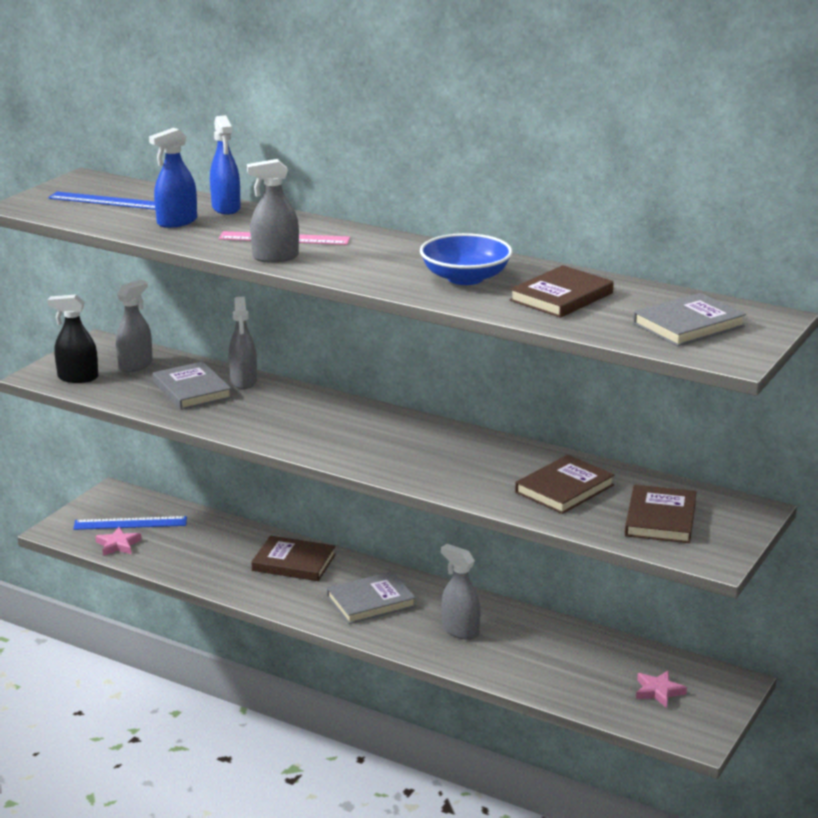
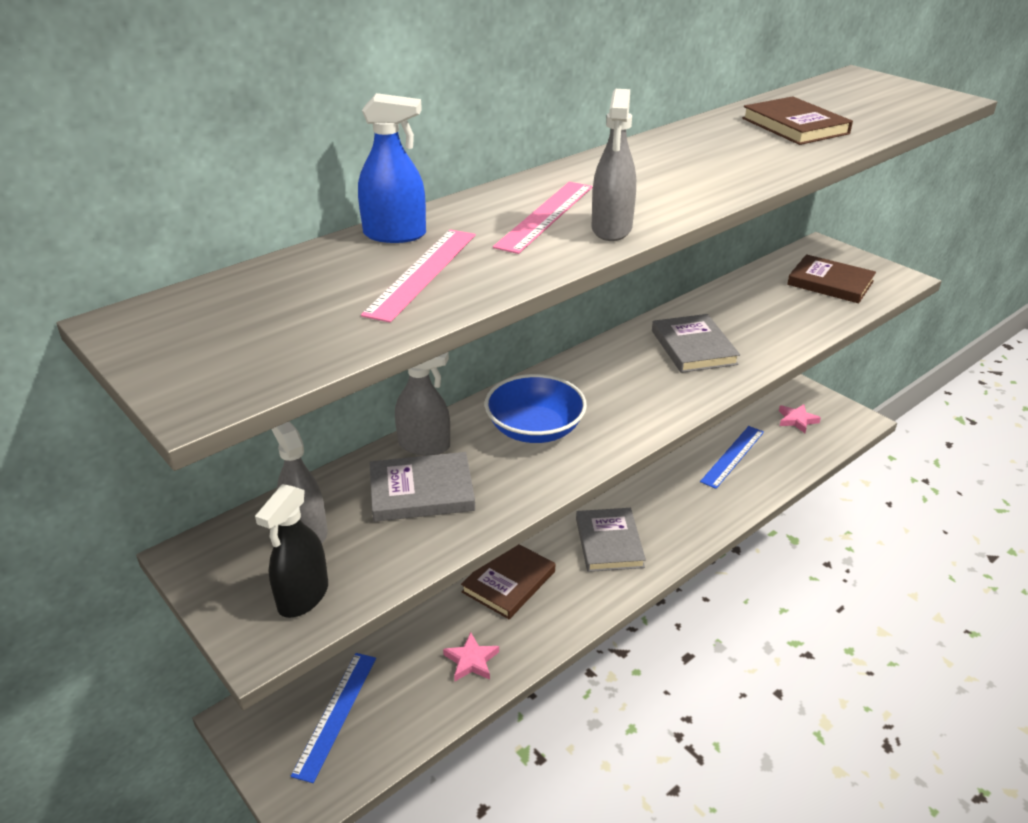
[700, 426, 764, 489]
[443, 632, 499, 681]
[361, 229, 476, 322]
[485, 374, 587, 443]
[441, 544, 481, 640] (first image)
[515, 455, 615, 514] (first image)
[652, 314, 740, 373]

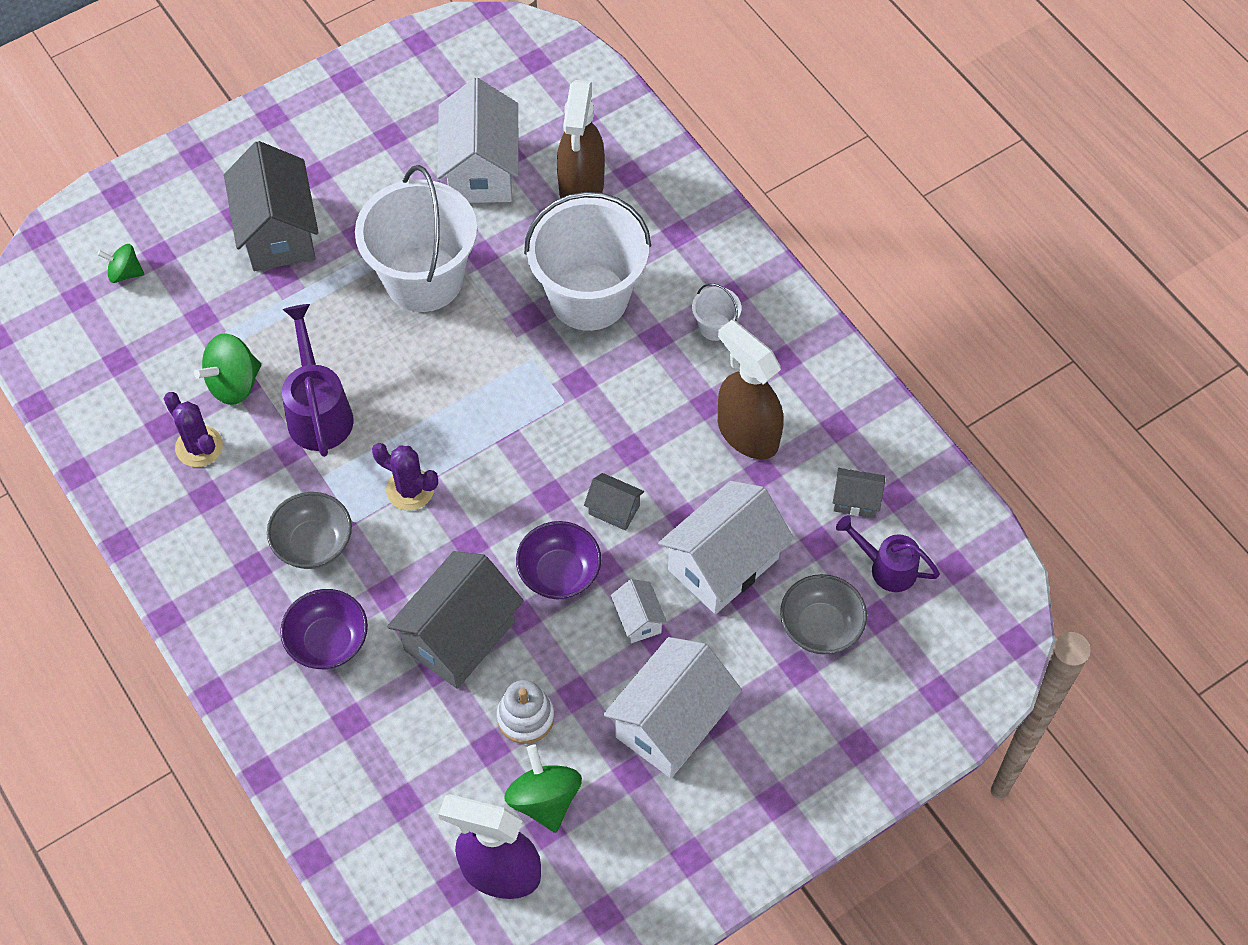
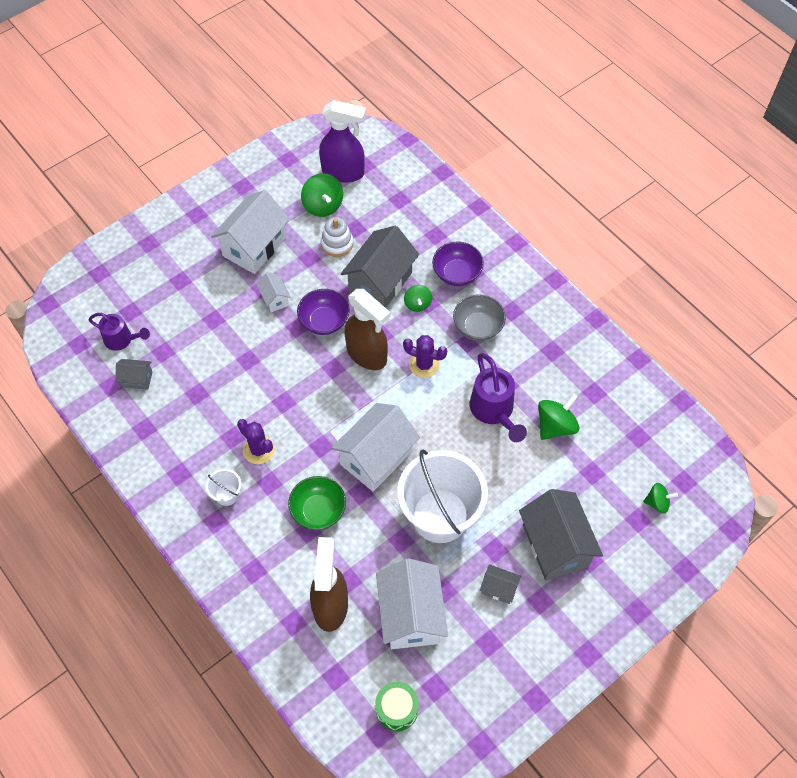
[237, 419, 275, 464]
[288, 476, 346, 530]
[480, 564, 521, 604]
[331, 403, 420, 492]
[345, 289, 390, 370]
[780, 574, 867, 655] (first image)
[375, 682, 419, 731]
[404, 285, 432, 312]

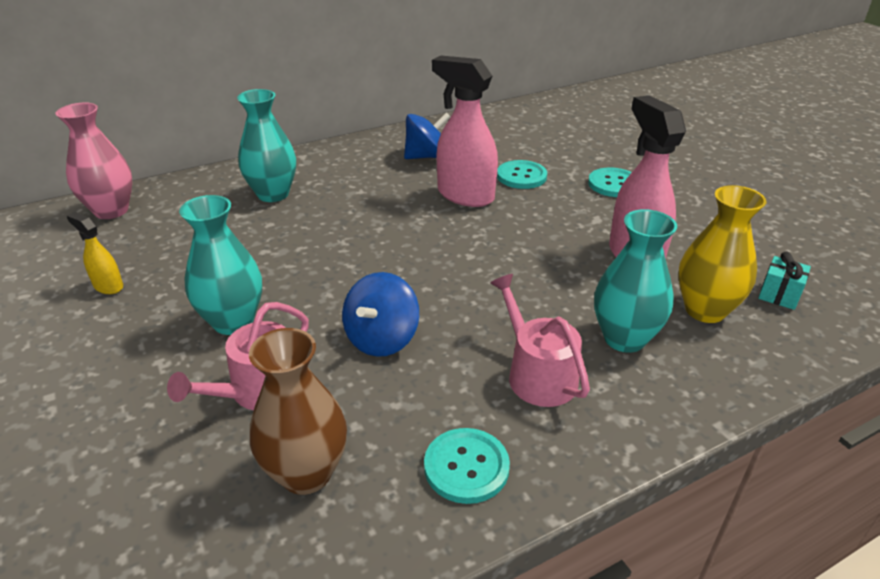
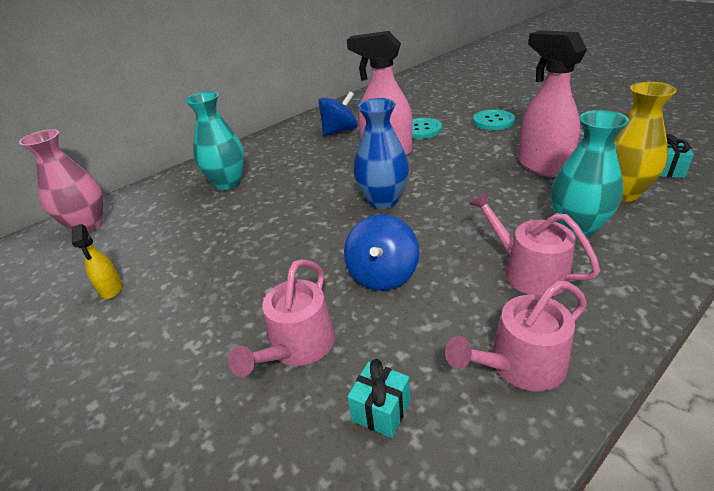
[72, 224, 122, 299]
[179, 195, 262, 335] (first image)
[347, 359, 410, 438]
[445, 281, 587, 391]
[353, 98, 409, 209]

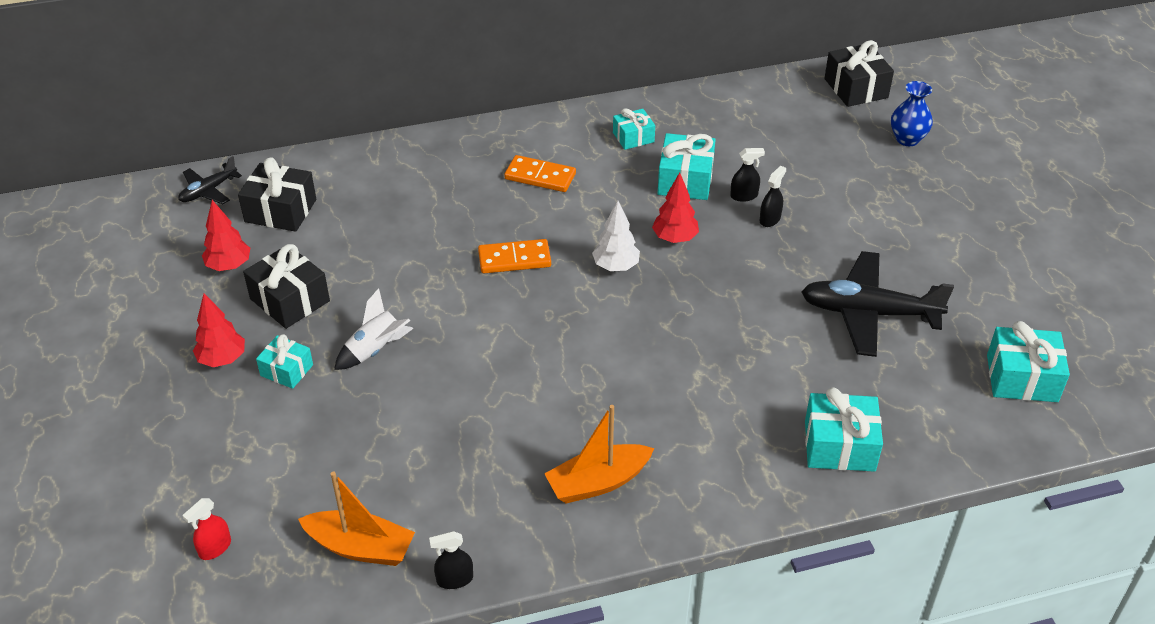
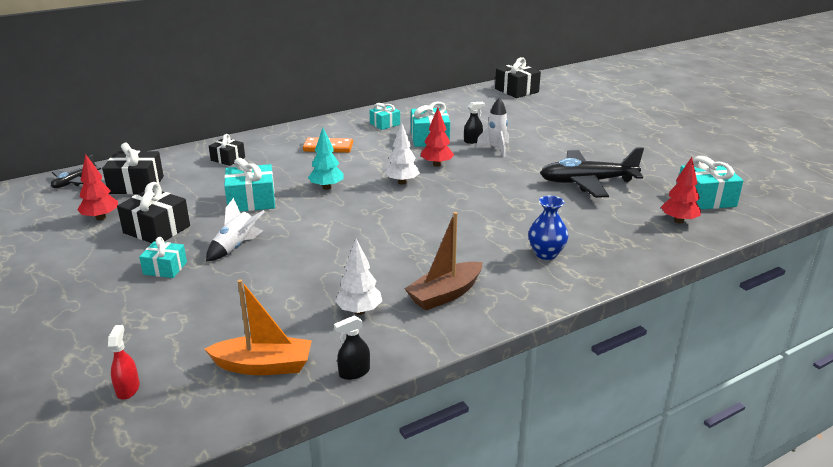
[108, 325, 140, 400]
[661, 157, 701, 224]
[308, 128, 343, 190]
[404, 212, 482, 310]
[476, 98, 509, 157]
[224, 158, 275, 212]
[528, 196, 568, 260]
[209, 134, 245, 166]
[335, 238, 382, 315]

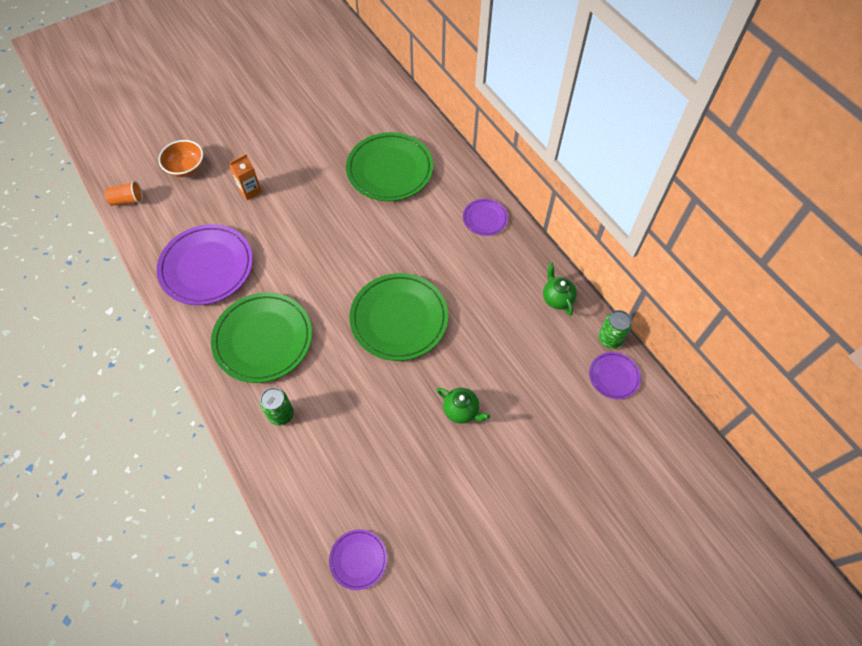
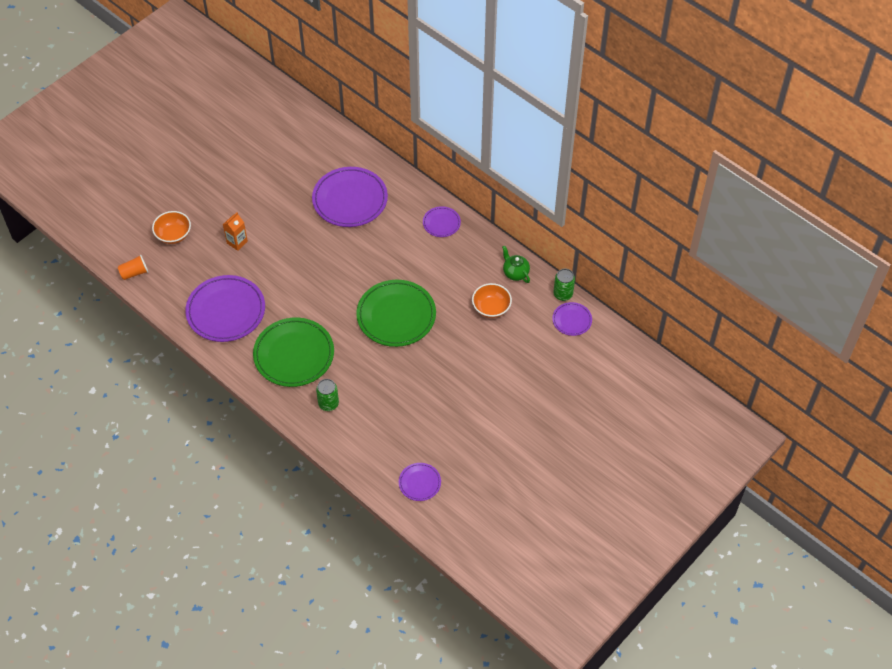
[312, 167, 388, 227]
[437, 388, 490, 424] (first image)
[472, 283, 512, 318]

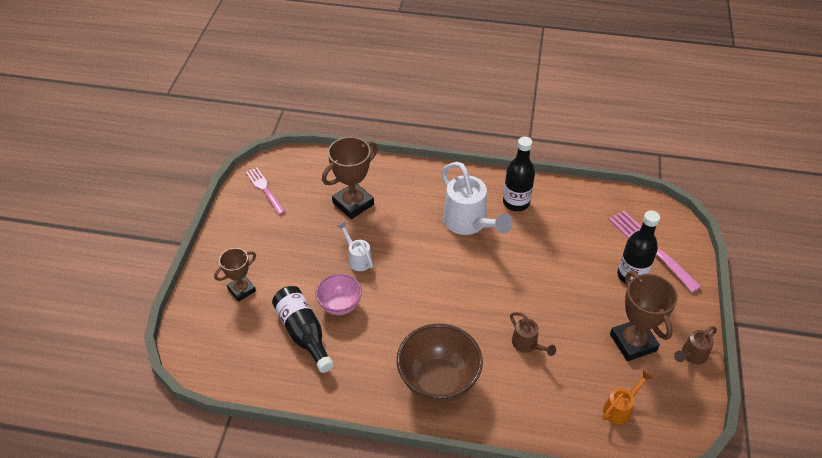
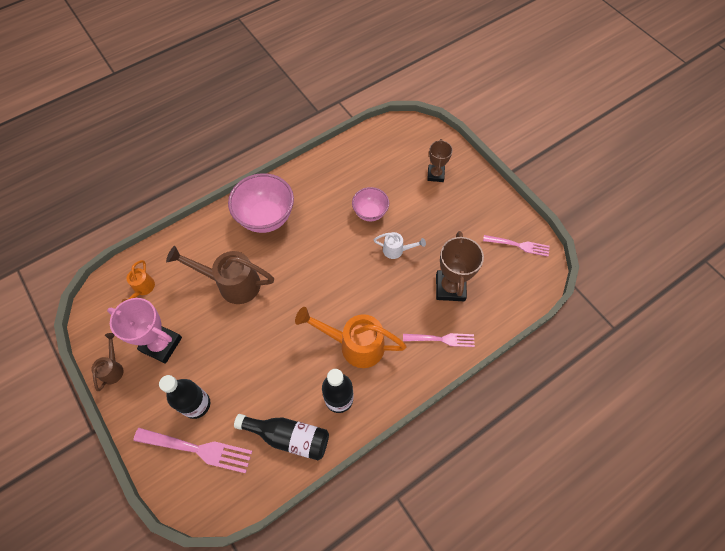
[234, 414, 329, 461]
[228, 173, 294, 233]
[295, 307, 407, 368]
[166, 246, 274, 304]
[107, 298, 182, 364]
[403, 333, 475, 347]

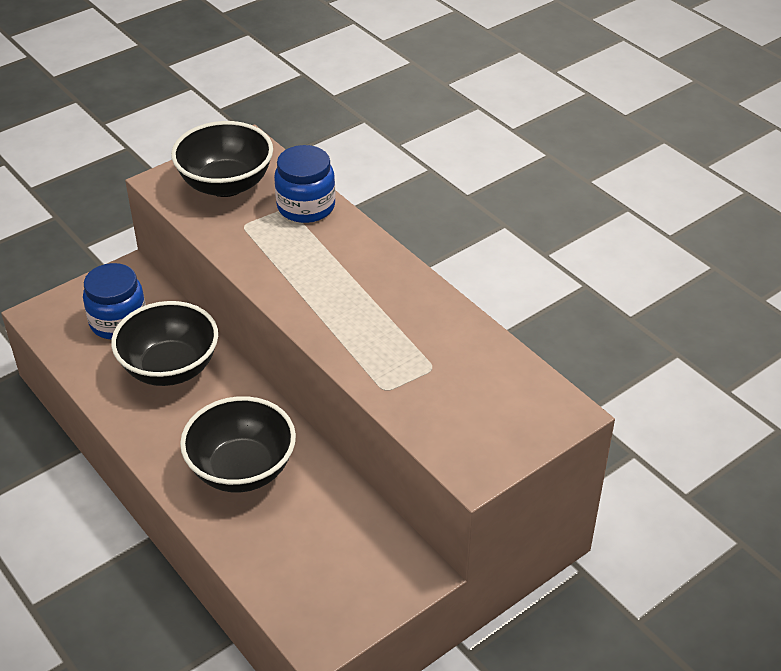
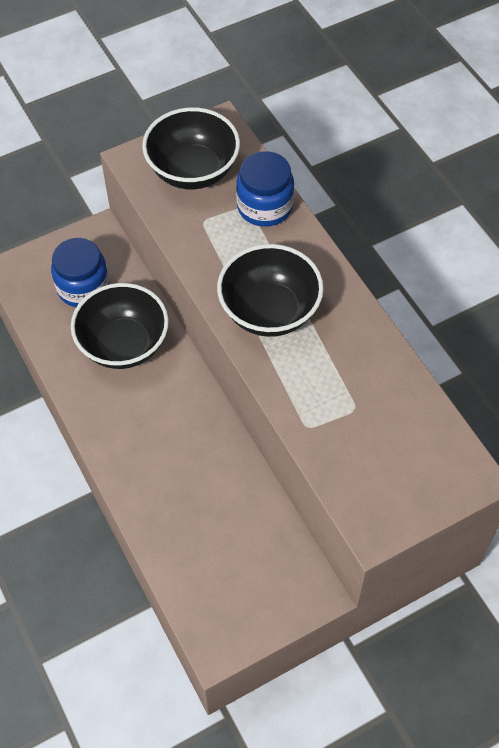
[217, 244, 324, 337]

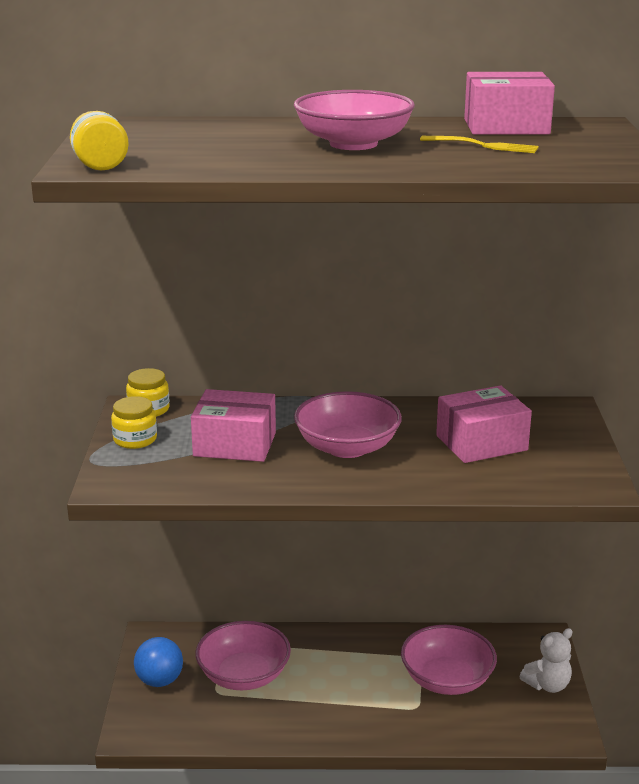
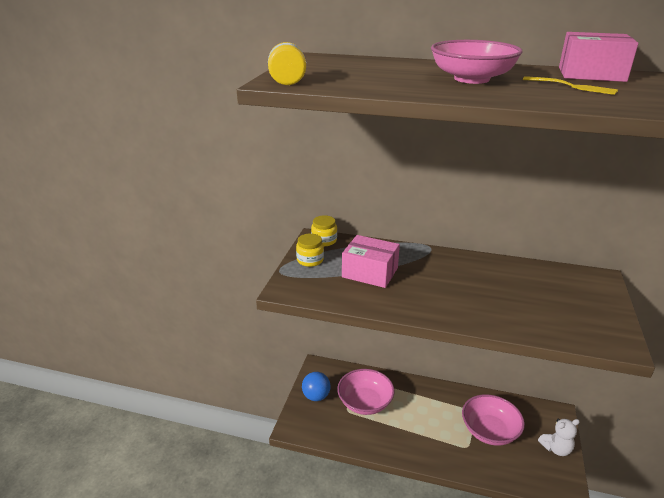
[294, 391, 402, 458] (first image)
[436, 385, 532, 463] (first image)

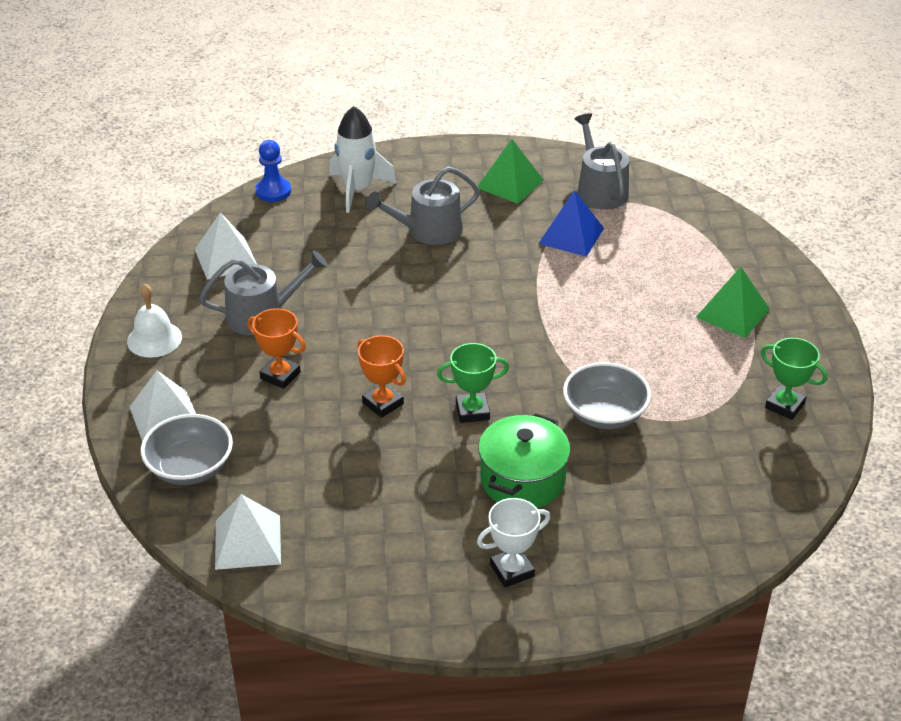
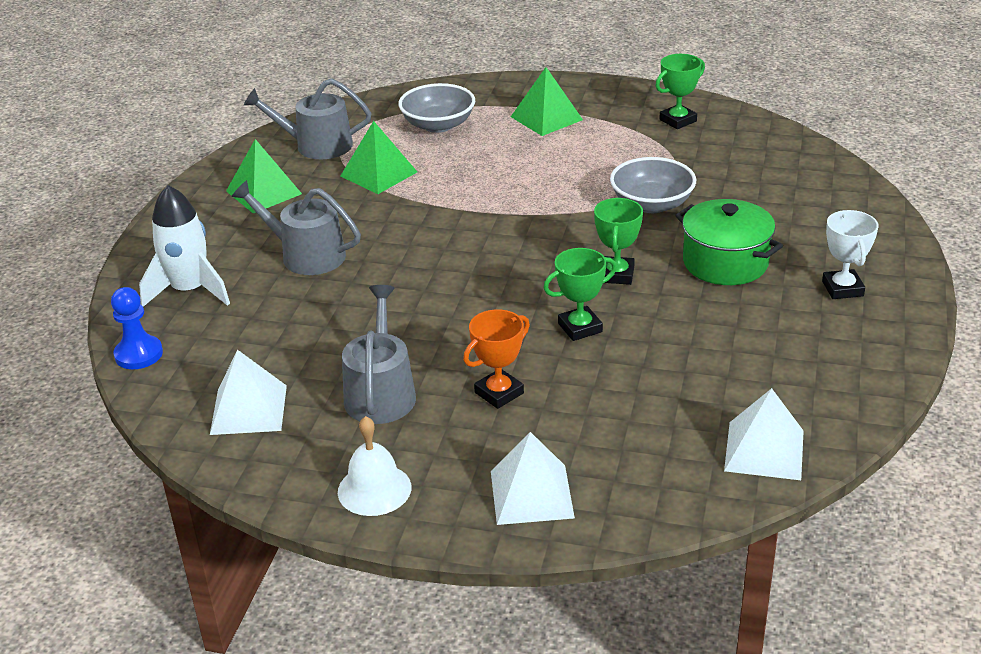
[398, 83, 475, 133]
[543, 248, 617, 341]
[231, 180, 361, 275]
[341, 121, 417, 194]

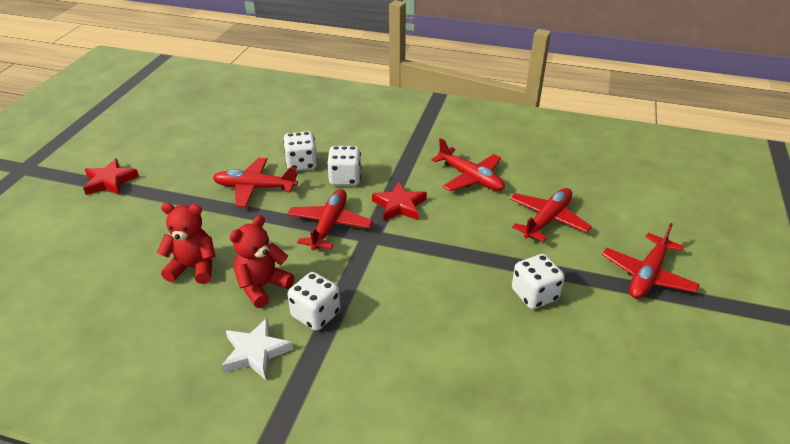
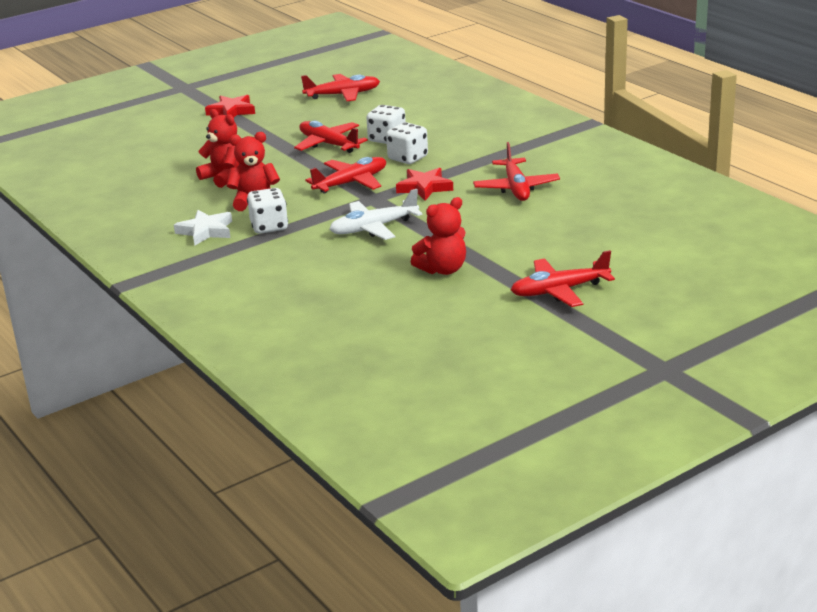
[301, 74, 380, 101]
[411, 197, 466, 275]
[330, 189, 423, 240]

